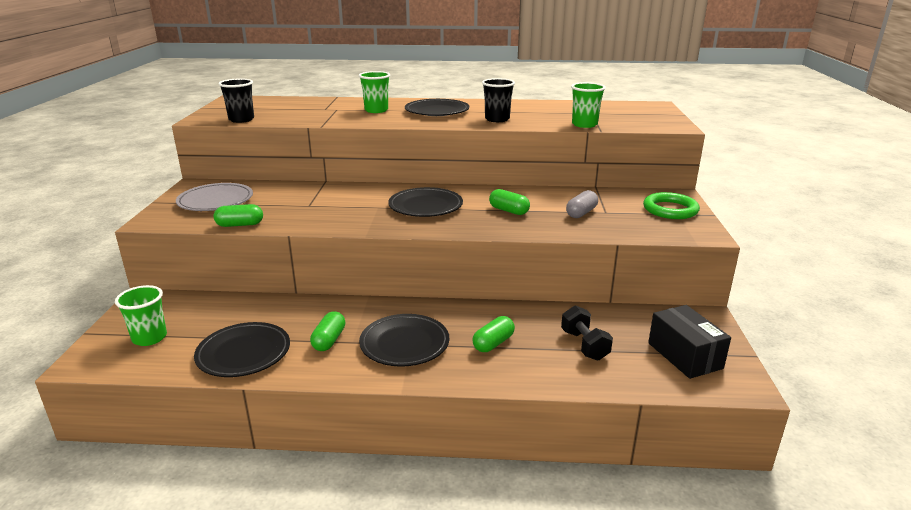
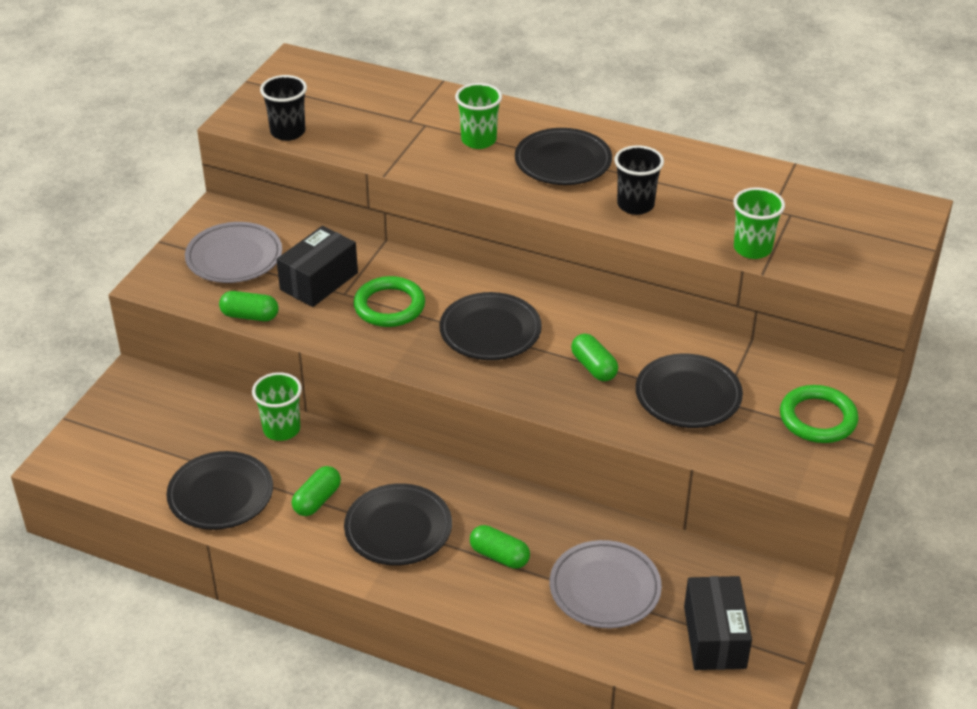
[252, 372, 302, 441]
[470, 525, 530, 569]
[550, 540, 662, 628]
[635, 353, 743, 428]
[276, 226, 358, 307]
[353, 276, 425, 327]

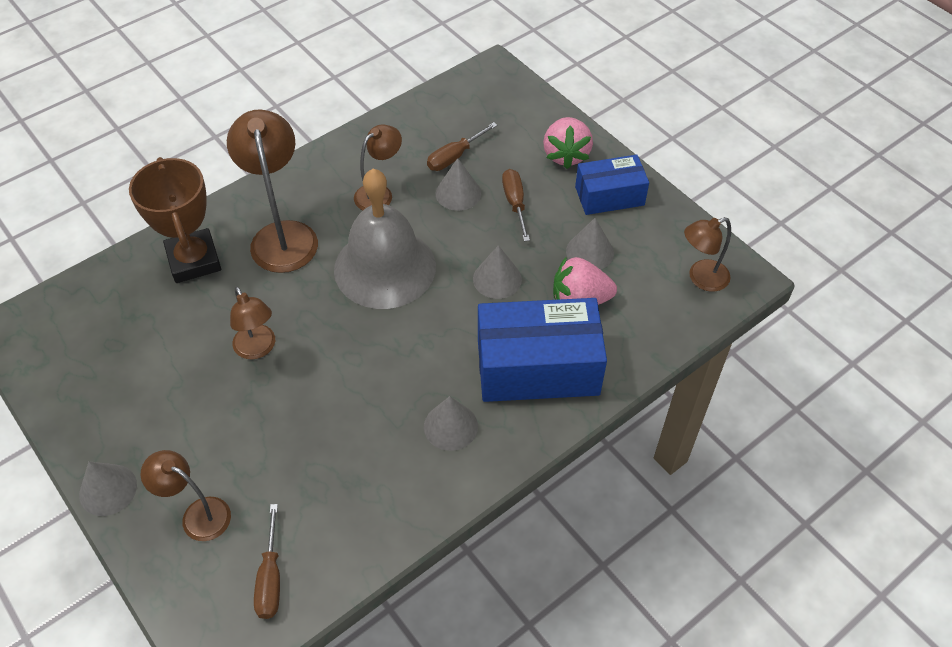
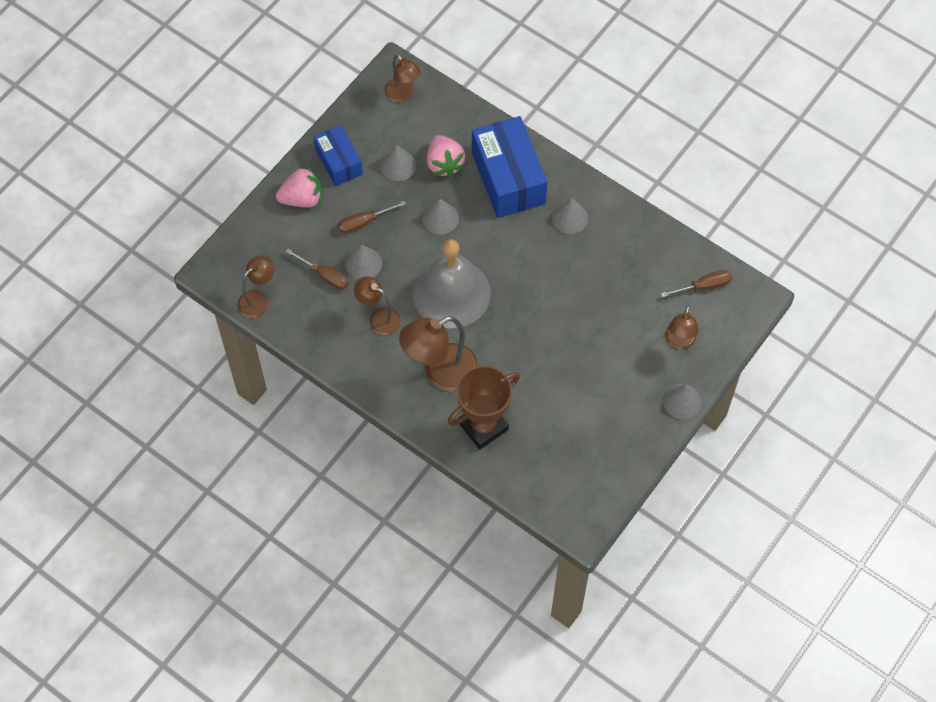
[238, 255, 274, 318]

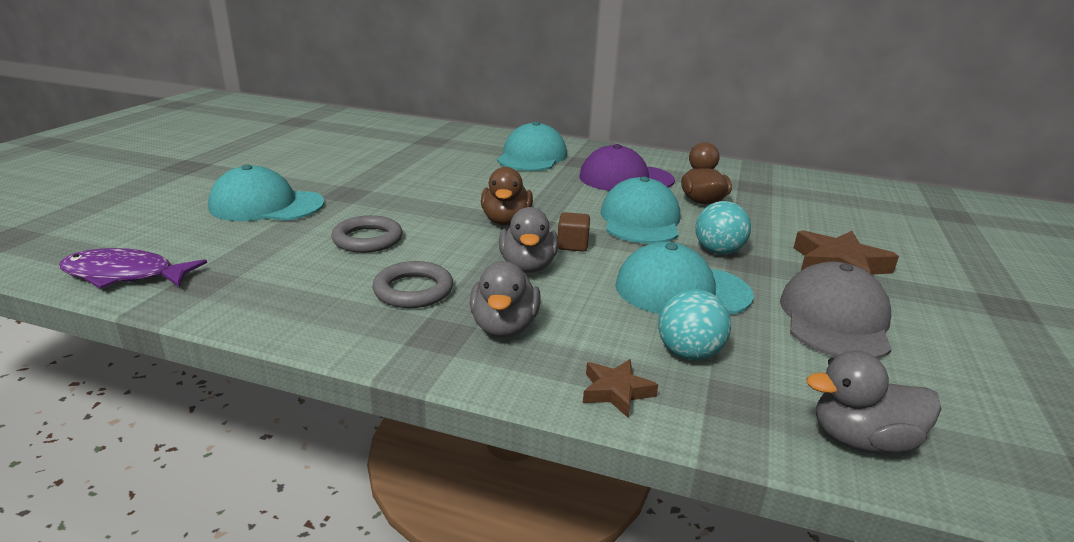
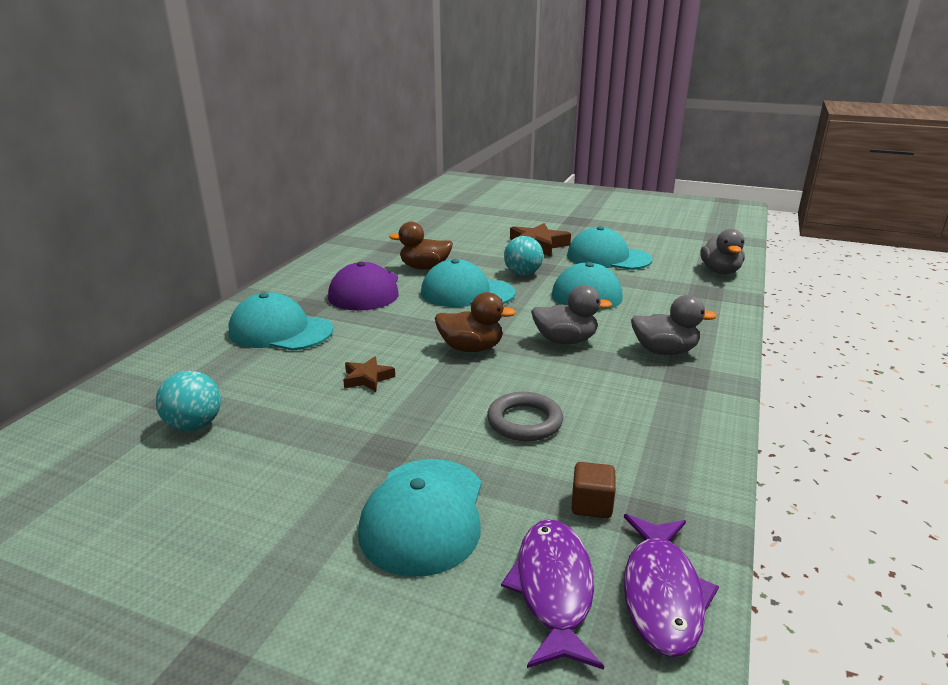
[372, 261, 453, 308] (first image)
[571, 462, 616, 518]
[343, 356, 395, 392]
[156, 371, 221, 431]
[567, 226, 652, 270]
[501, 519, 604, 670]

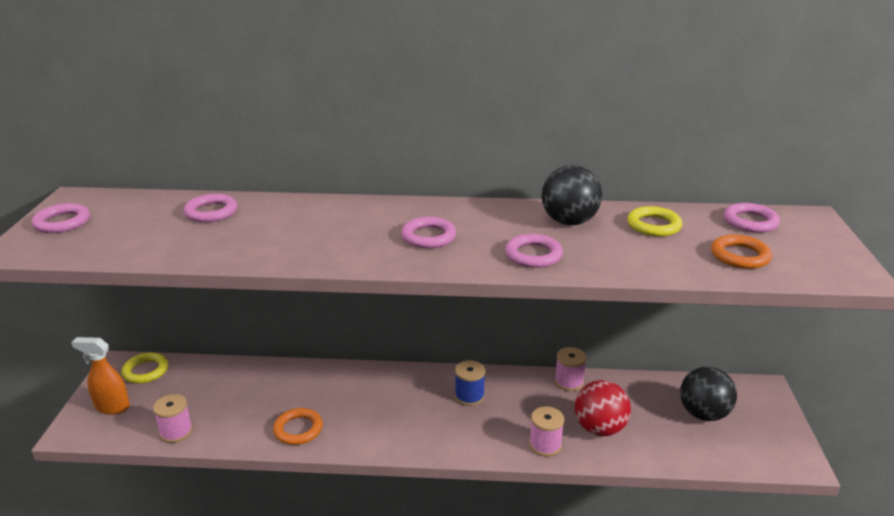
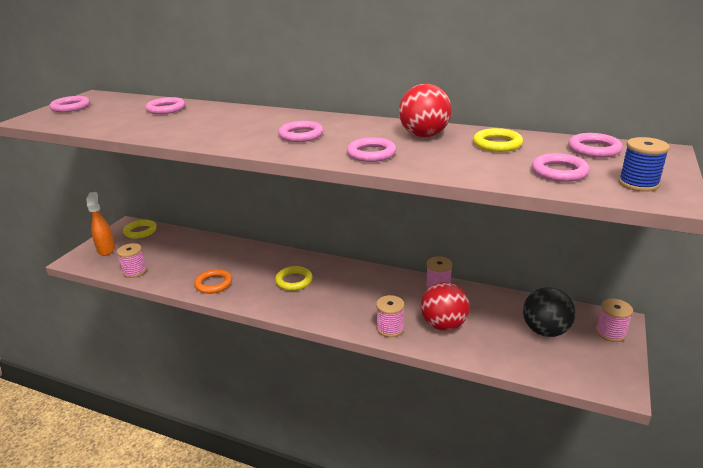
[86, 192, 115, 256]
[619, 137, 670, 192]
[399, 84, 452, 137]
[532, 153, 590, 182]
[275, 266, 313, 291]
[596, 299, 633, 342]

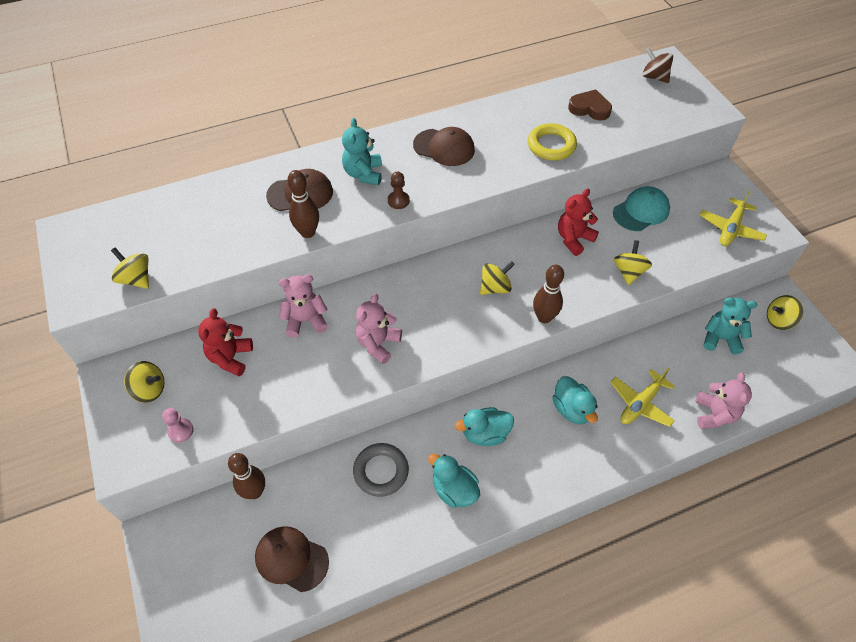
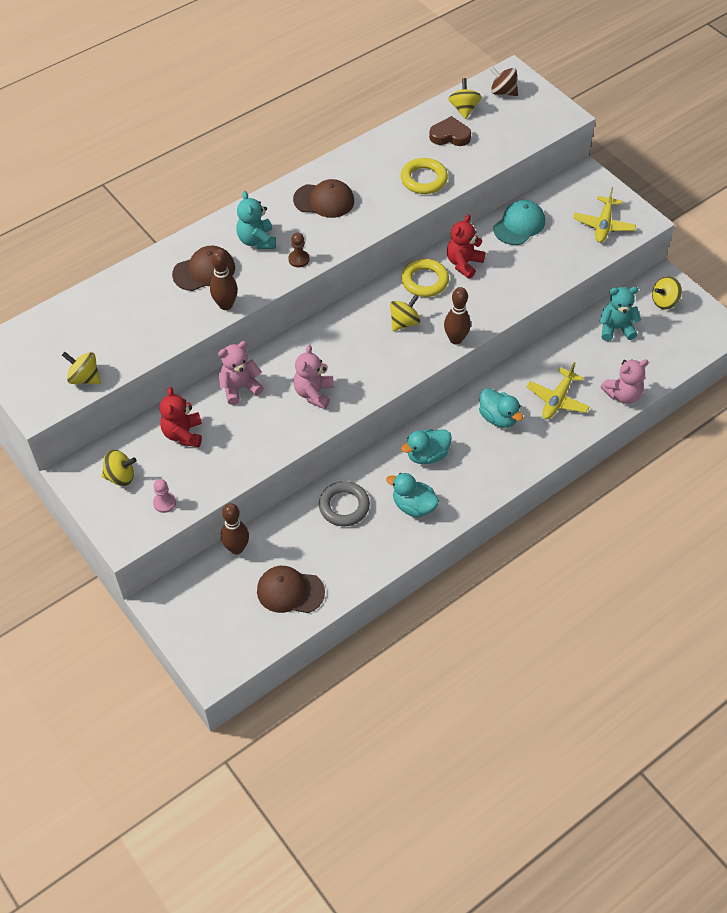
[448, 78, 481, 119]
[600, 359, 649, 404]
[402, 259, 449, 297]

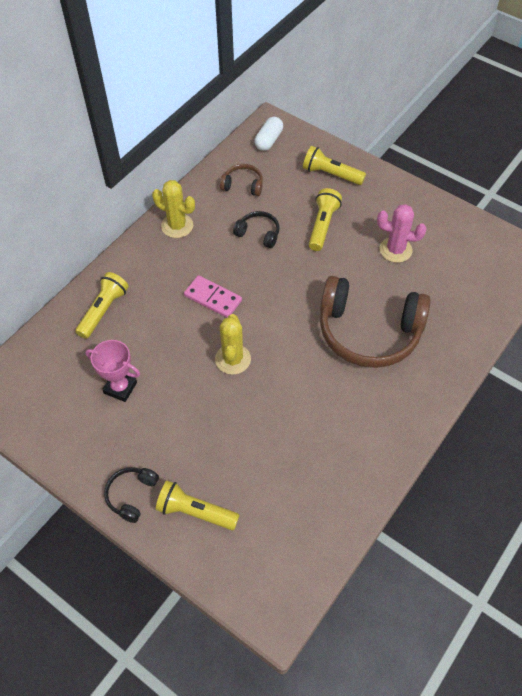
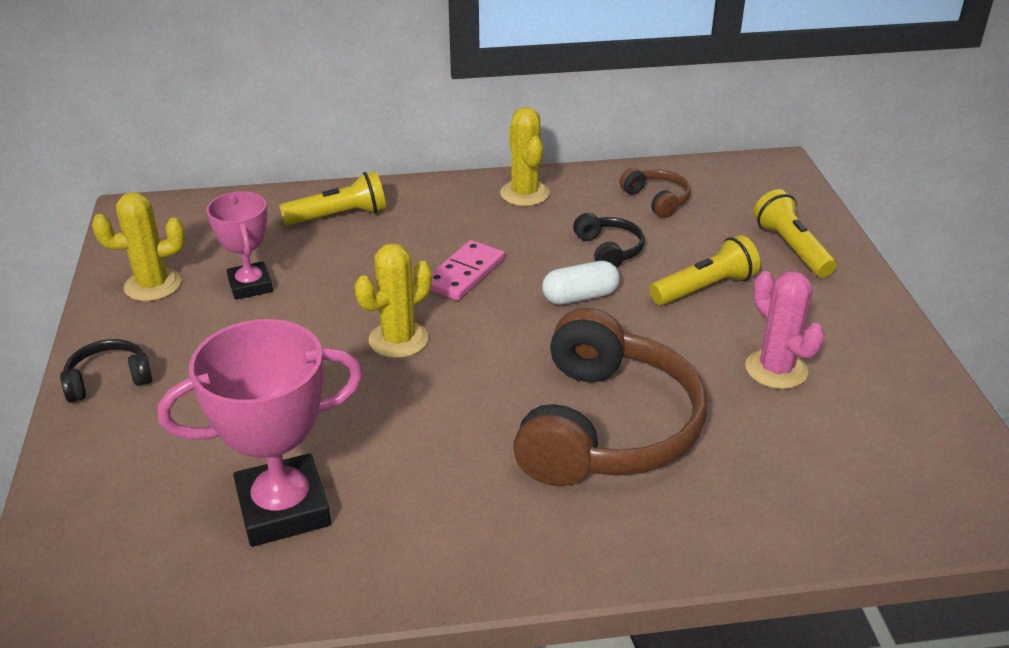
[156, 481, 240, 530] (first image)
[430, 240, 505, 301]
[542, 261, 620, 305]
[513, 308, 707, 486]
[92, 192, 185, 301]
[158, 319, 363, 547]

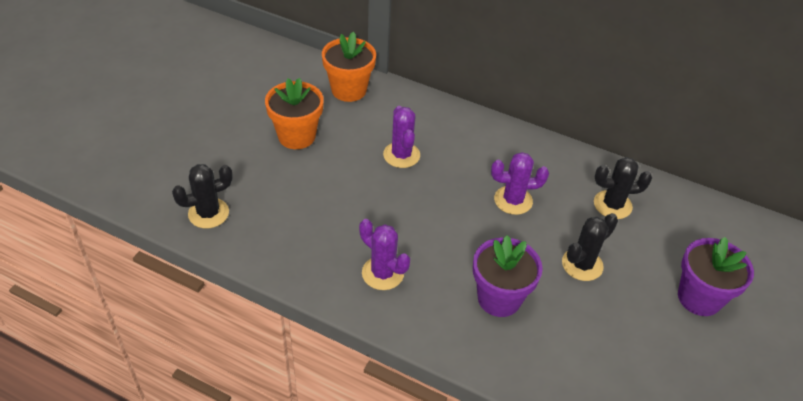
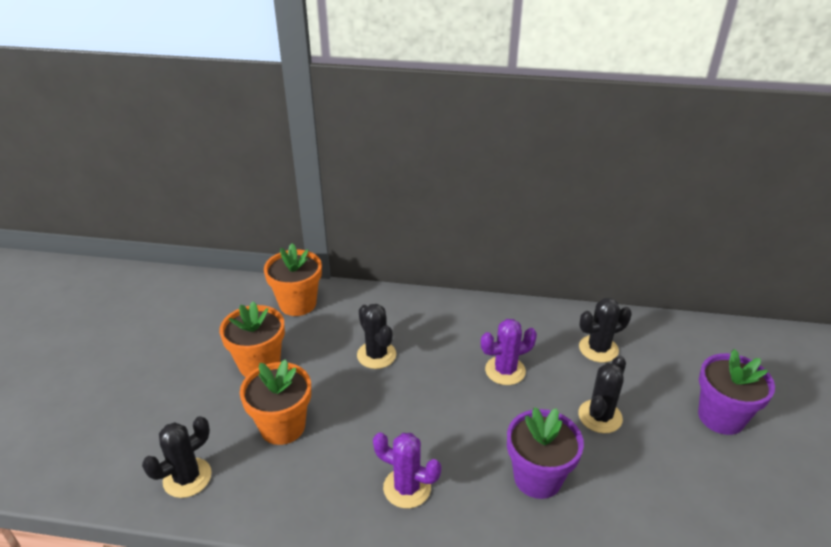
[357, 304, 396, 369]
[240, 359, 311, 445]

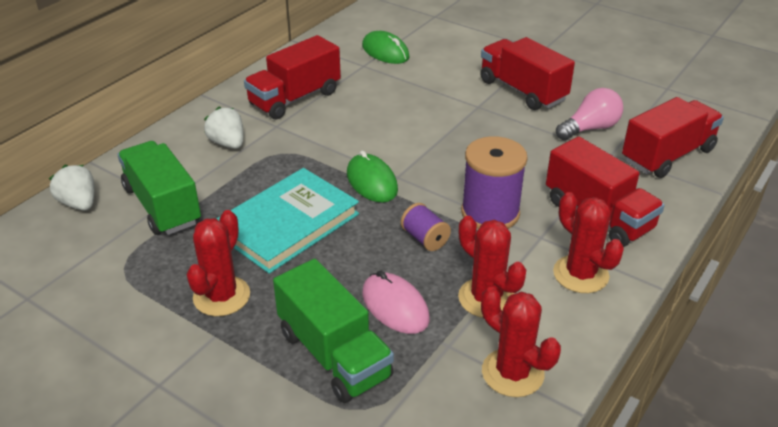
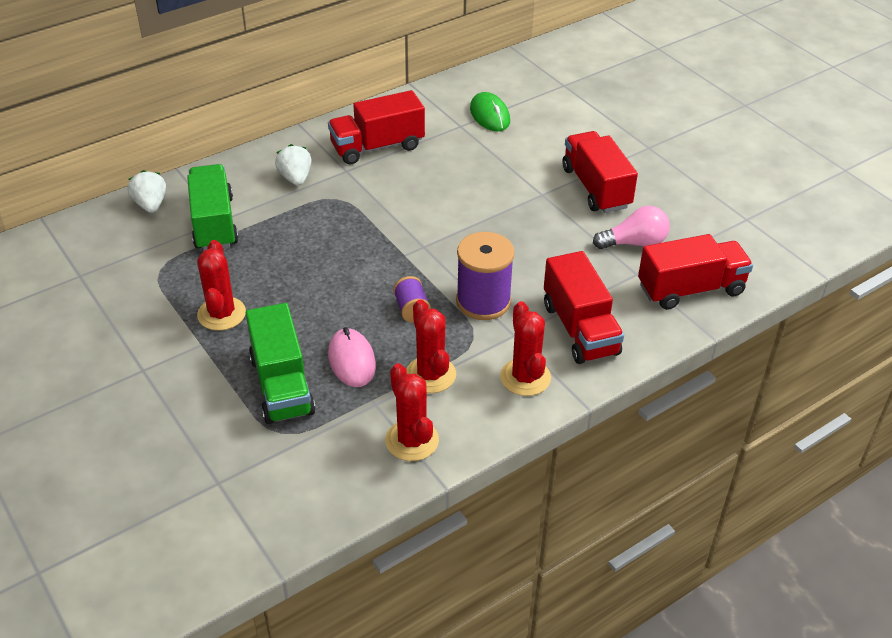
[197, 240, 246, 331]
[216, 168, 359, 274] (first image)
[347, 151, 398, 202] (first image)

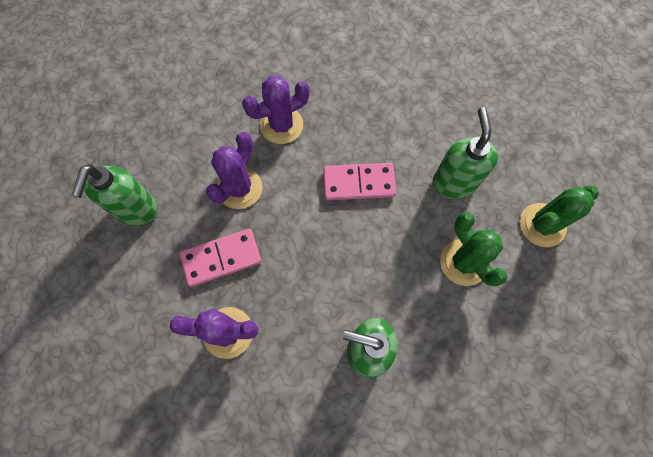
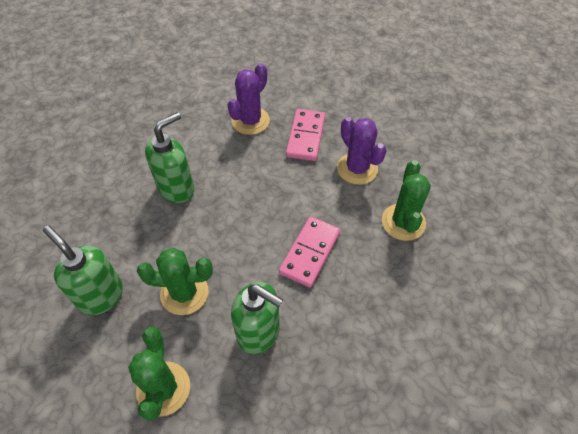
[43, 226, 123, 315]
[382, 160, 431, 241]

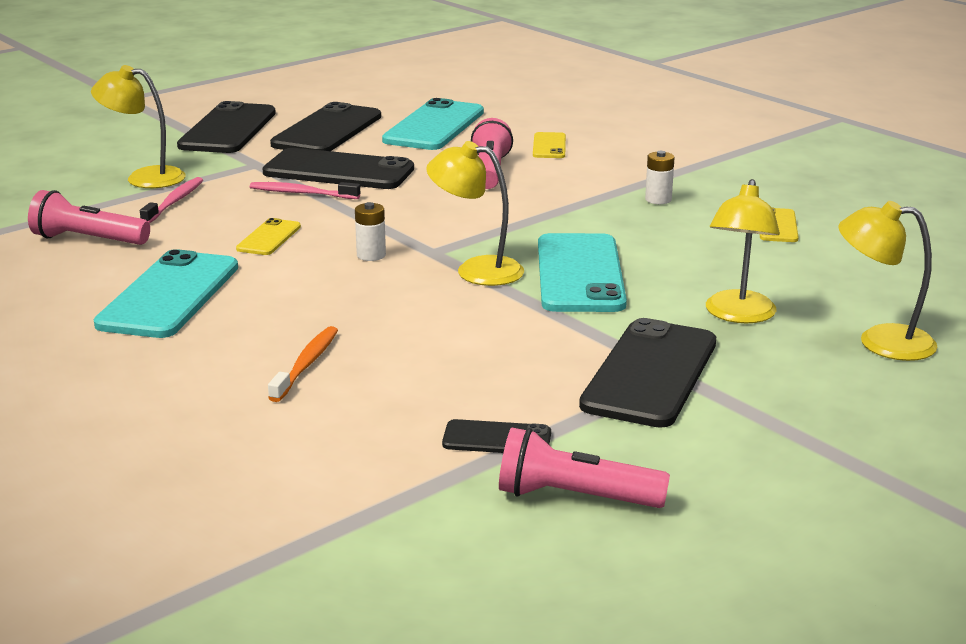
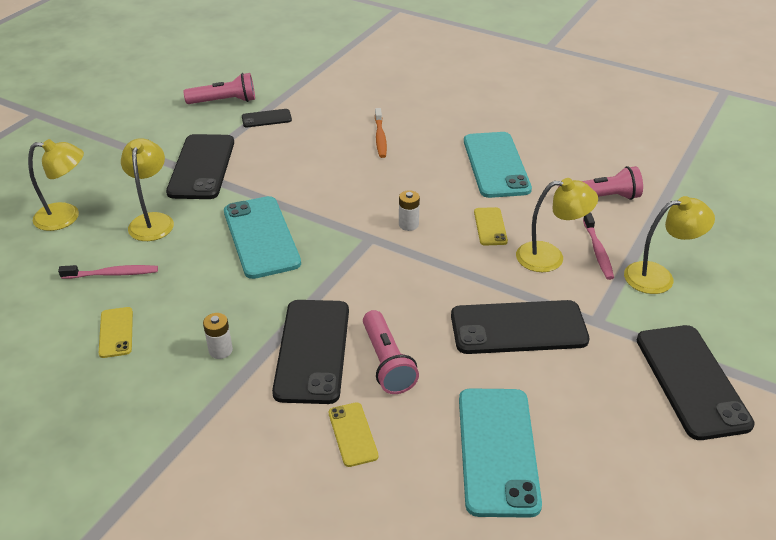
[58, 265, 158, 279]
[272, 300, 349, 404]
[516, 178, 598, 272]

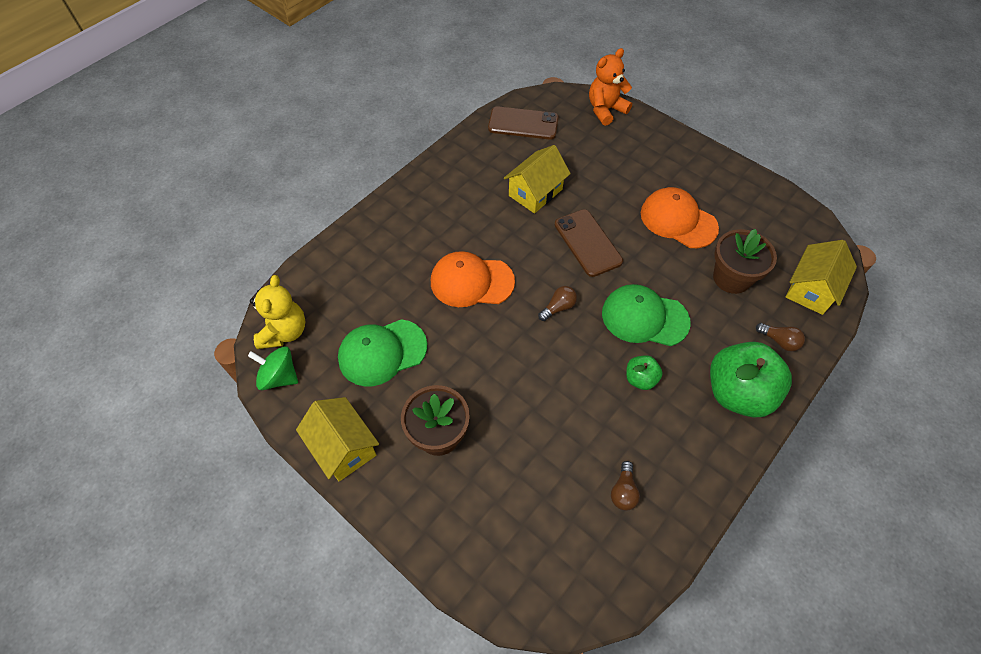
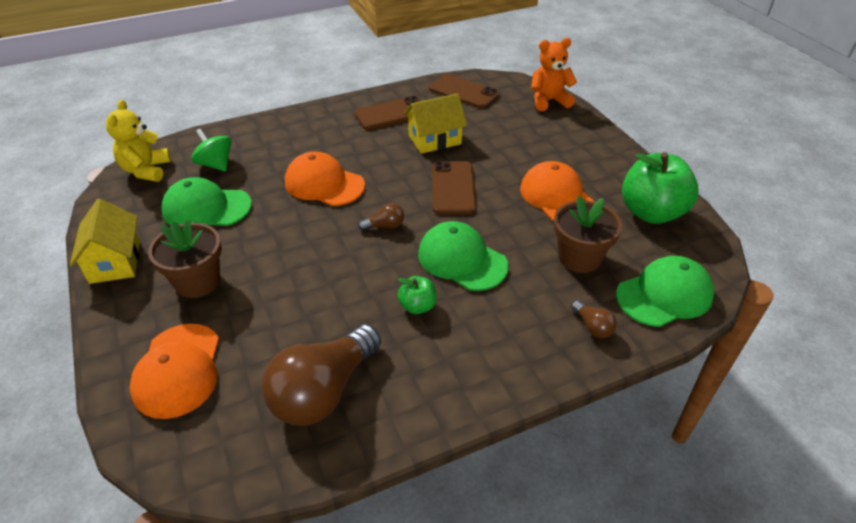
[191, 129, 232, 172]
[106, 100, 171, 182]
[262, 324, 381, 426]
[622, 152, 699, 224]
[616, 256, 714, 327]
[130, 324, 219, 419]
[355, 96, 421, 130]

